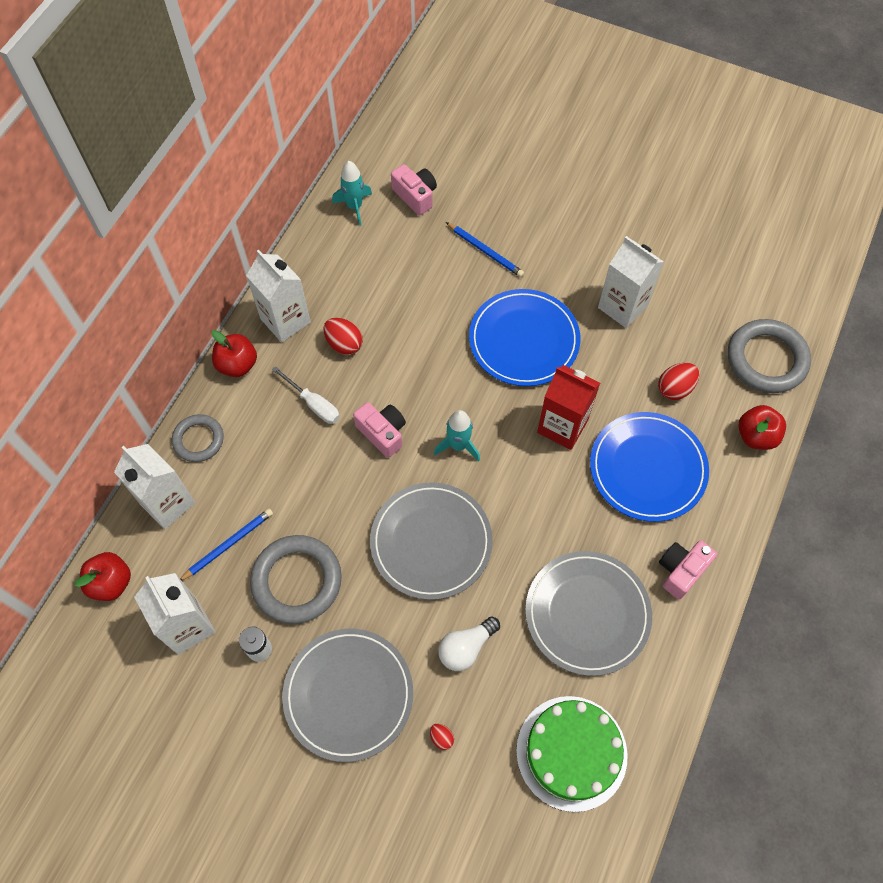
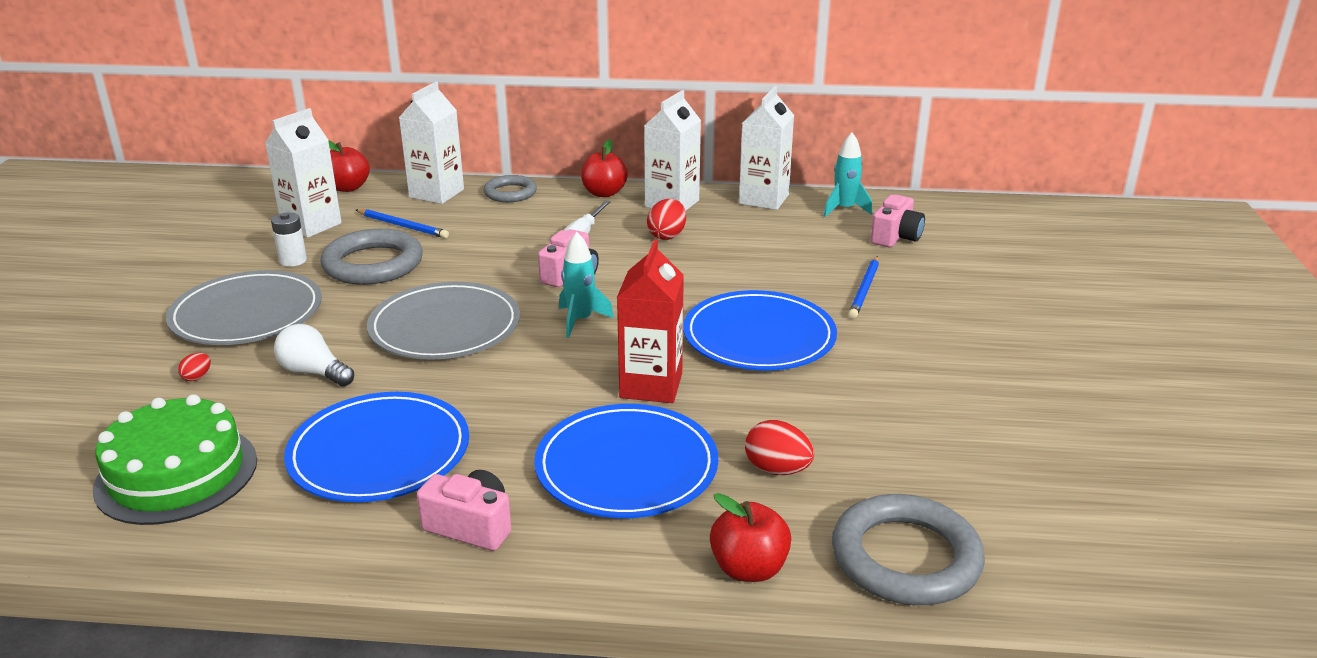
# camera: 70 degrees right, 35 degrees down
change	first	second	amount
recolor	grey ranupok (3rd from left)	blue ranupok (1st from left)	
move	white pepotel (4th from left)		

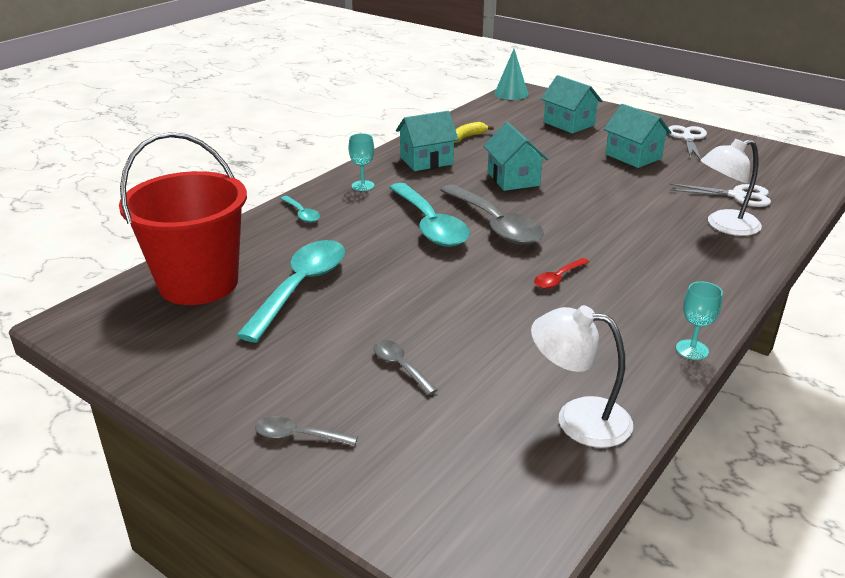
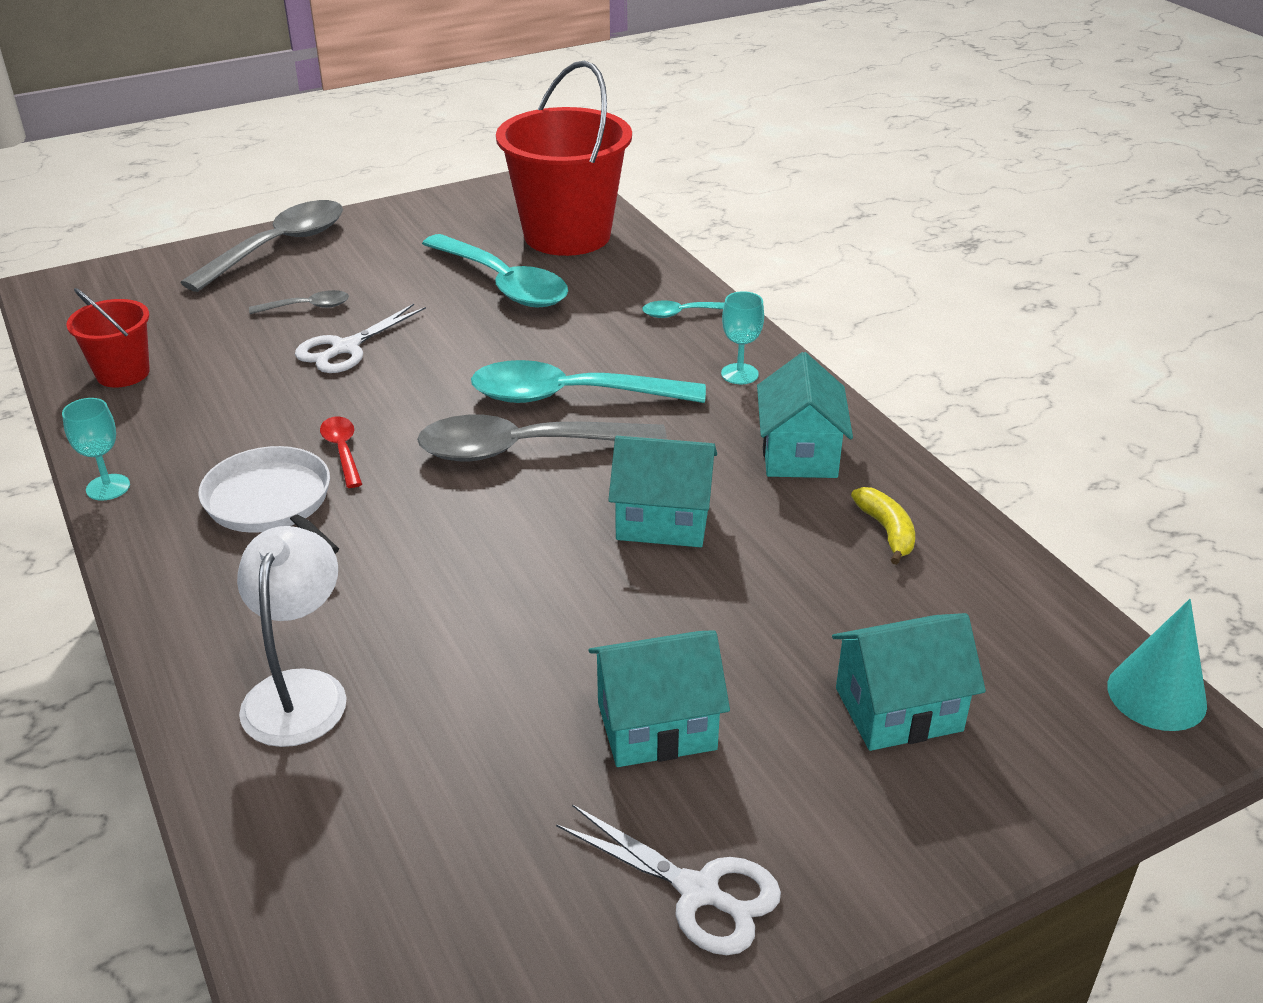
# camera: 115 degrees right, 5 degrees up
change	first	second	amount
resize	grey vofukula (1st from left)		x2.14
replace	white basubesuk (1st from left)	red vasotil (1st from left)	
move	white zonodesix (2nd from left in the first image)	white zonodesix (1st from left)	
insert		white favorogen	

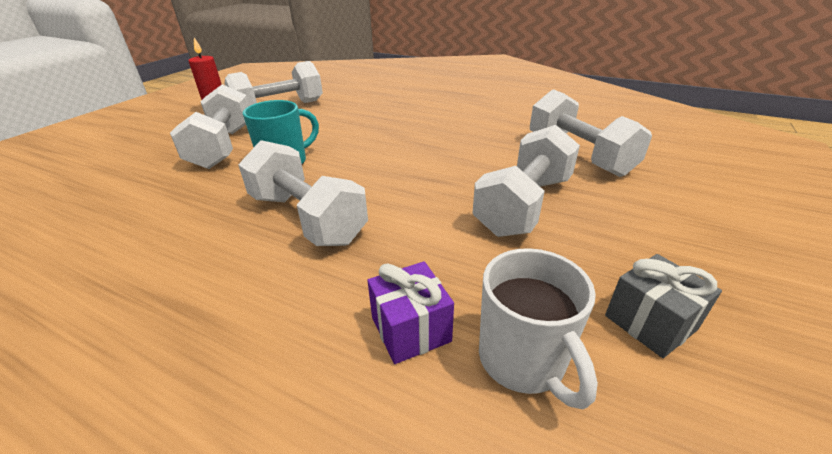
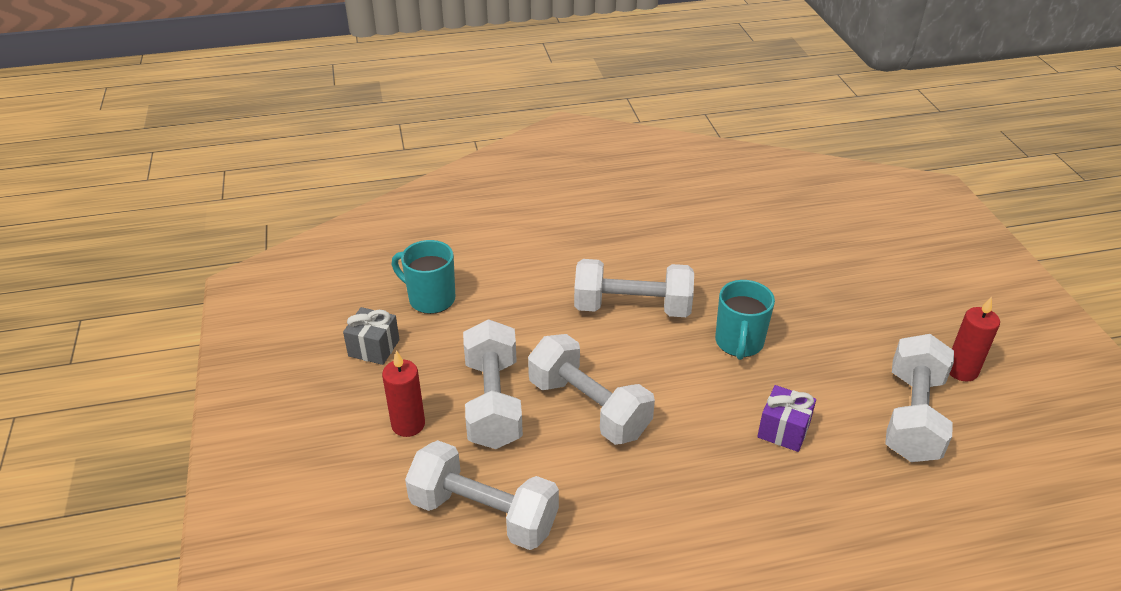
# camera: 140 degrees right, 5 degrees up
change	first	second	amount
move	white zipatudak (1st from left in the first image)	white zipatudak (3rd from left)	
move	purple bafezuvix		
recolor	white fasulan	turquoise fasulan (1st from left)	
insert		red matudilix (1st from left)	

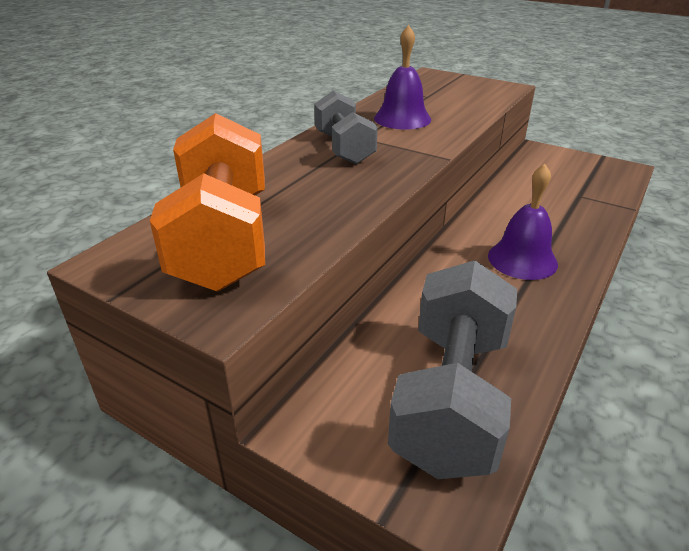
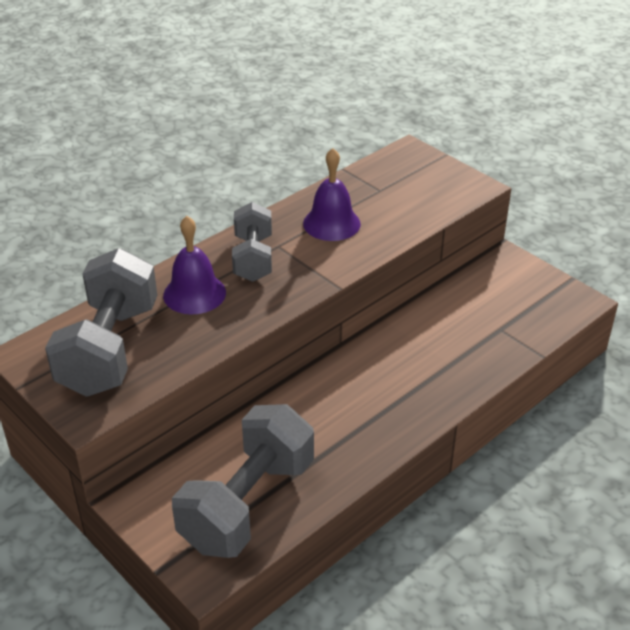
# camera: 15 degrees right, 5 degrees up
change	first	second	amount
recolor	orange zipatudak	grey zipatudak (1st from left)	
move	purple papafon (2nd from left in the first image)	purple papafon (1st from left)	

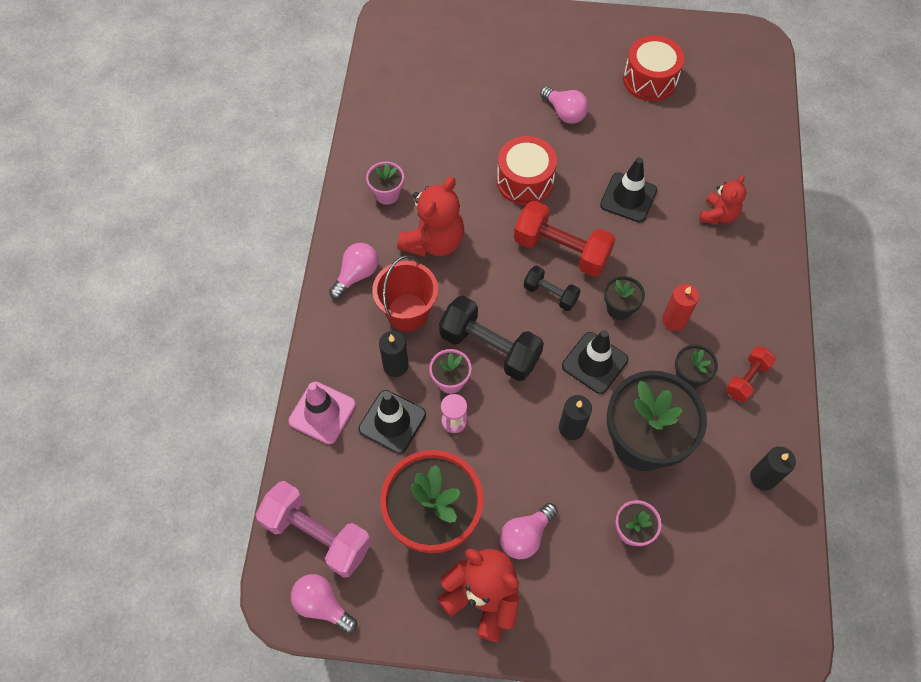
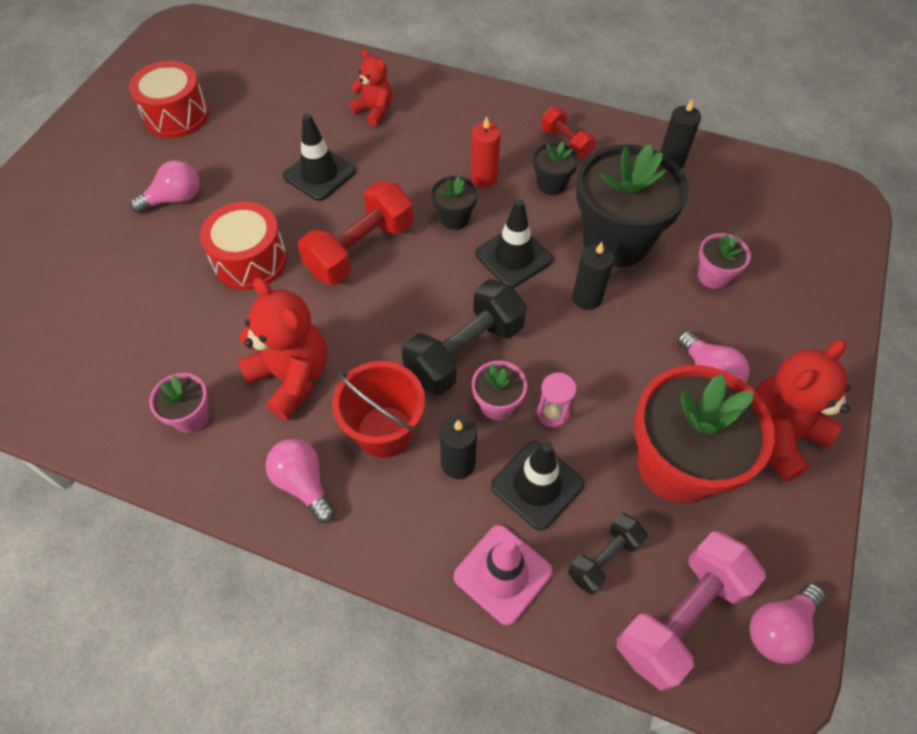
# camera: 75 degrees left, 5 degrees down
change	first	second	amount
move	black zipatudak (2nd from left)		

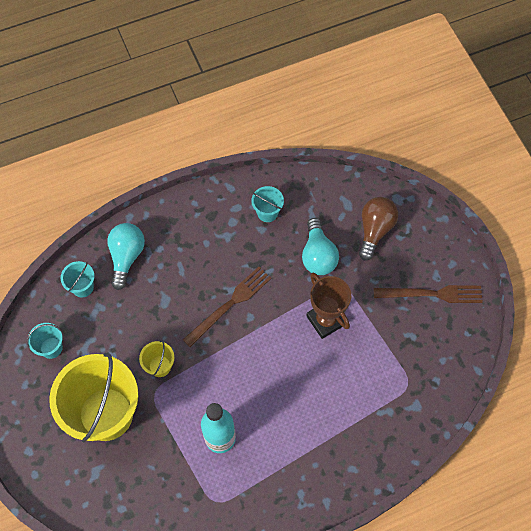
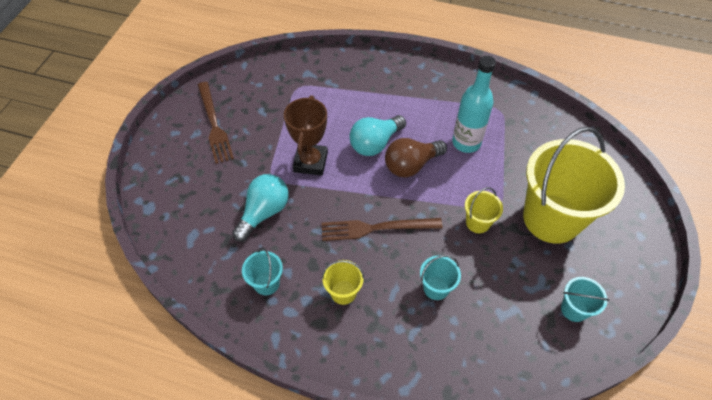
# camera: 140 degrees left, 10 degrees down
change	first	second	amount
move	turquoise vasotil (2nd from left)		
move	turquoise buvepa (1st from left in the first image)	turquoise buvepa (2nd from left)	
move	brown buvepa		
rotate	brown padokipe (2nd from left in the first image)	brown padokipe (1st from left)	150 degrees counterclockwise
insert		yellow vasotil (1st from left)	

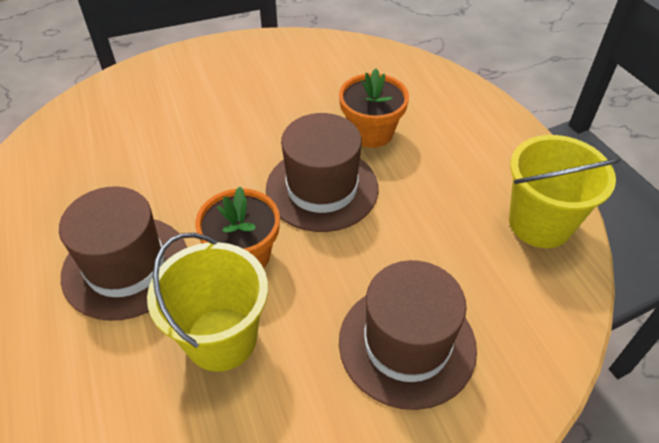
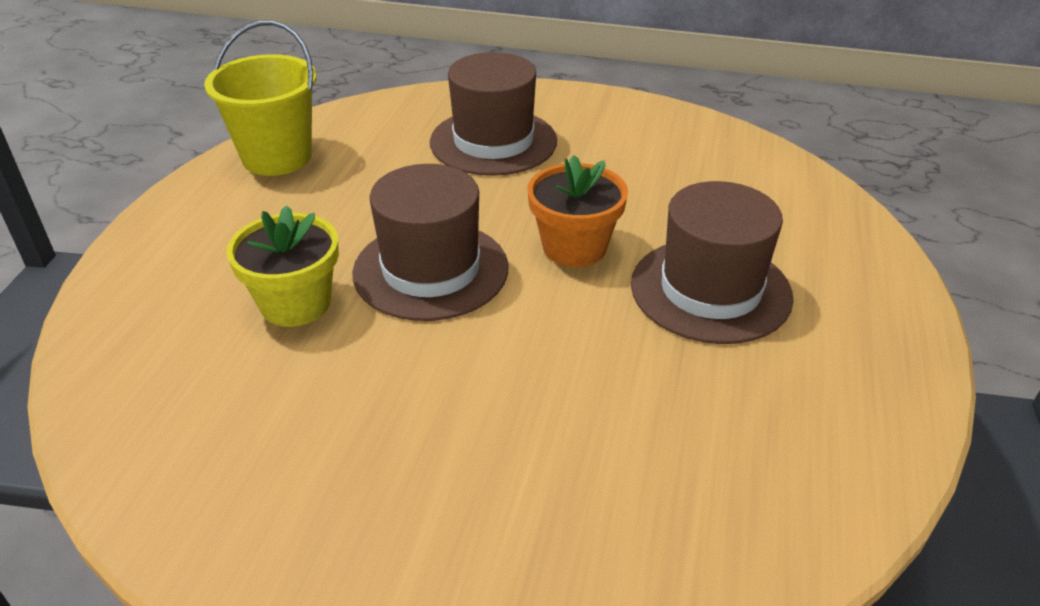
# camera: 145 degrees left, 10 degrees down
change	first	second	amount
delete	yellow vasotil (1st from left)		
recolor	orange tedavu (2nd from left)	yellow tedavu	

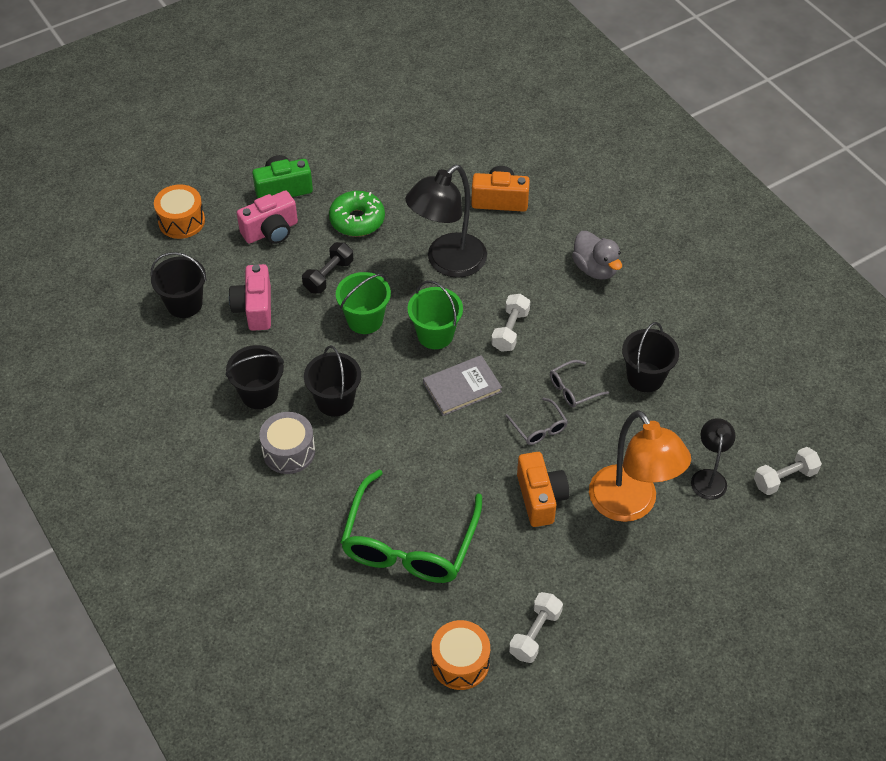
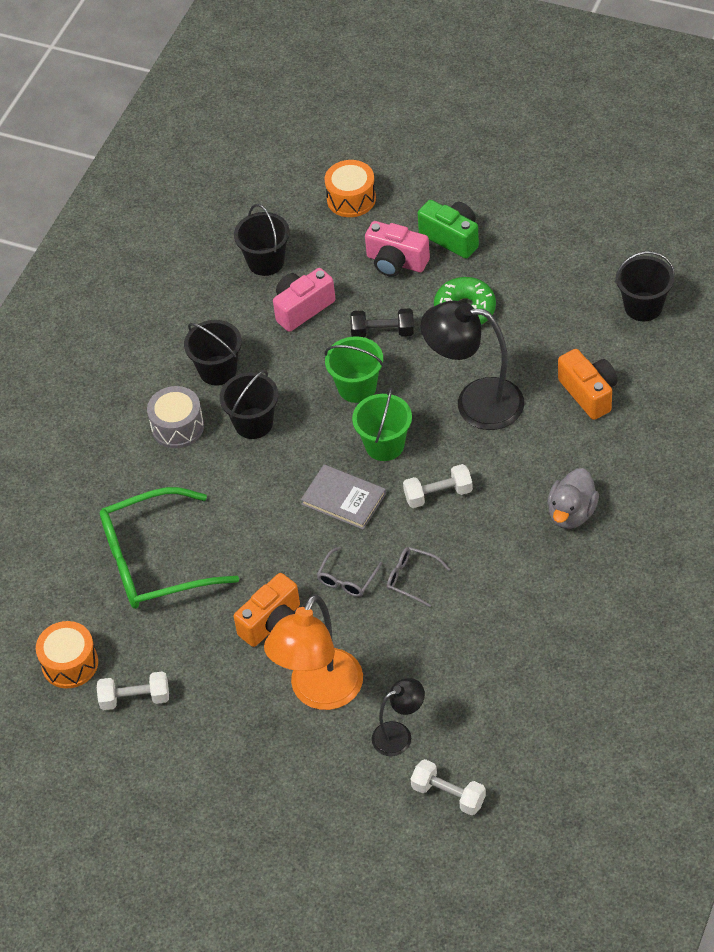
# camera: 60 degrees right, 0 degrees up
change	first	second	amount
move	black vasotil (4th from left)		

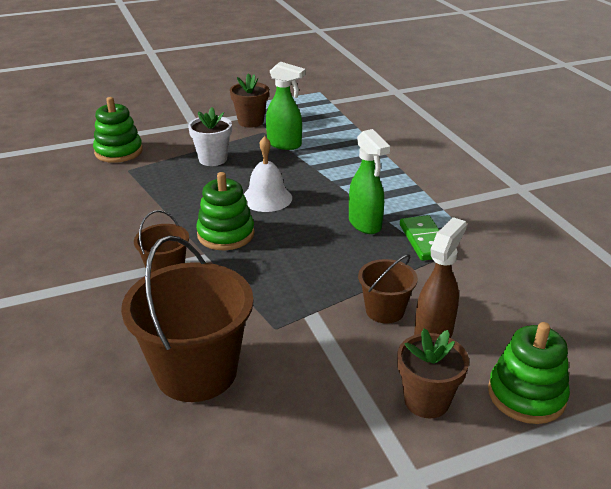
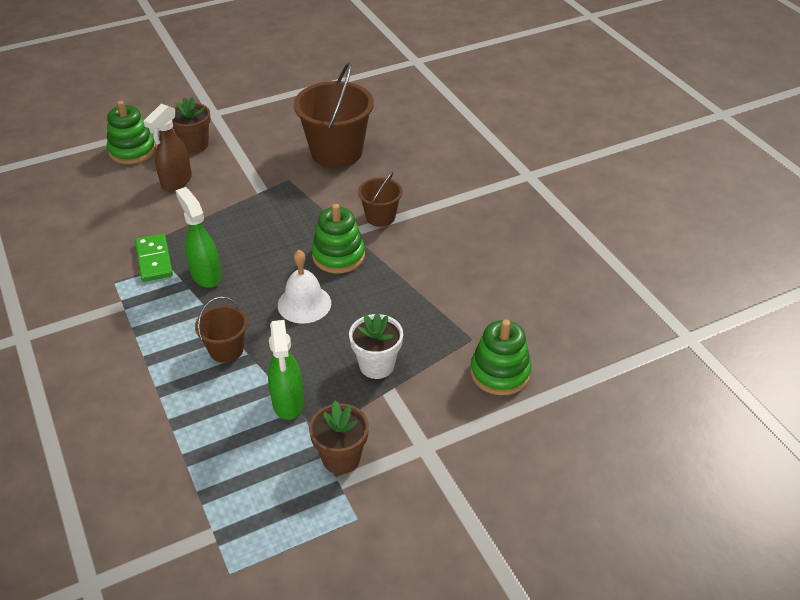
# camera: 175 degrees right, 10 degrees up
change	first	second	amount
rotate	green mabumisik (1st from left in the first image)	green mabumisik (2nd from left)	120 degrees counterclockwise
move	brown vasotil (3rd from left in the first image)	brown vasotil (1st from left)	

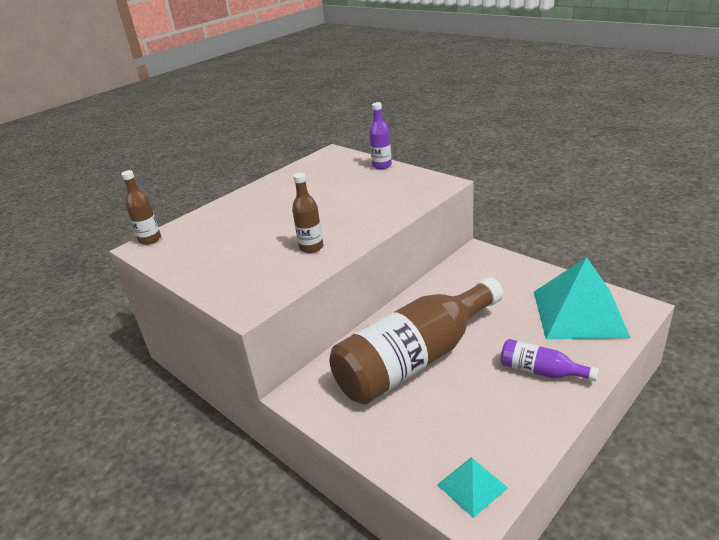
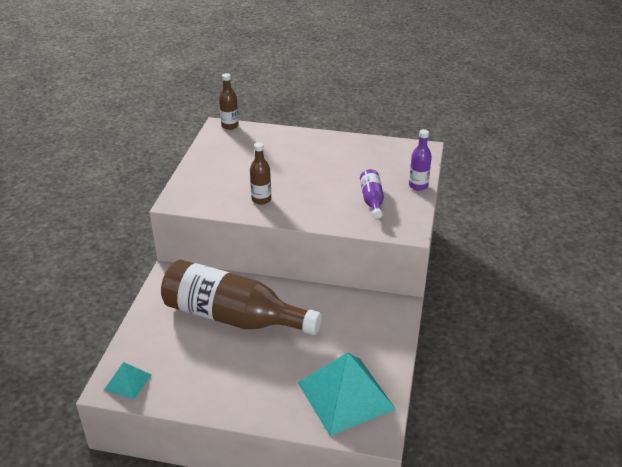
# camera: 55 degrees right, 5 degrees up
change	first	second	amount
move	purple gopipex (2nd from left in the first image)	purple gopipex (1st from left)	

